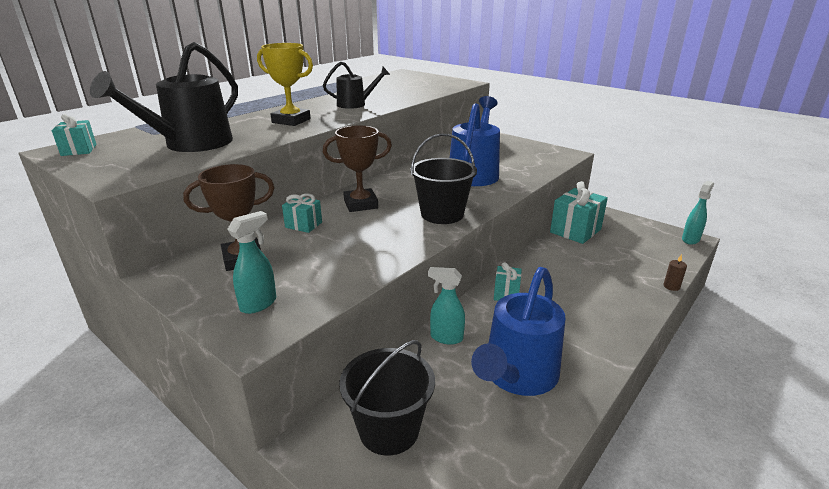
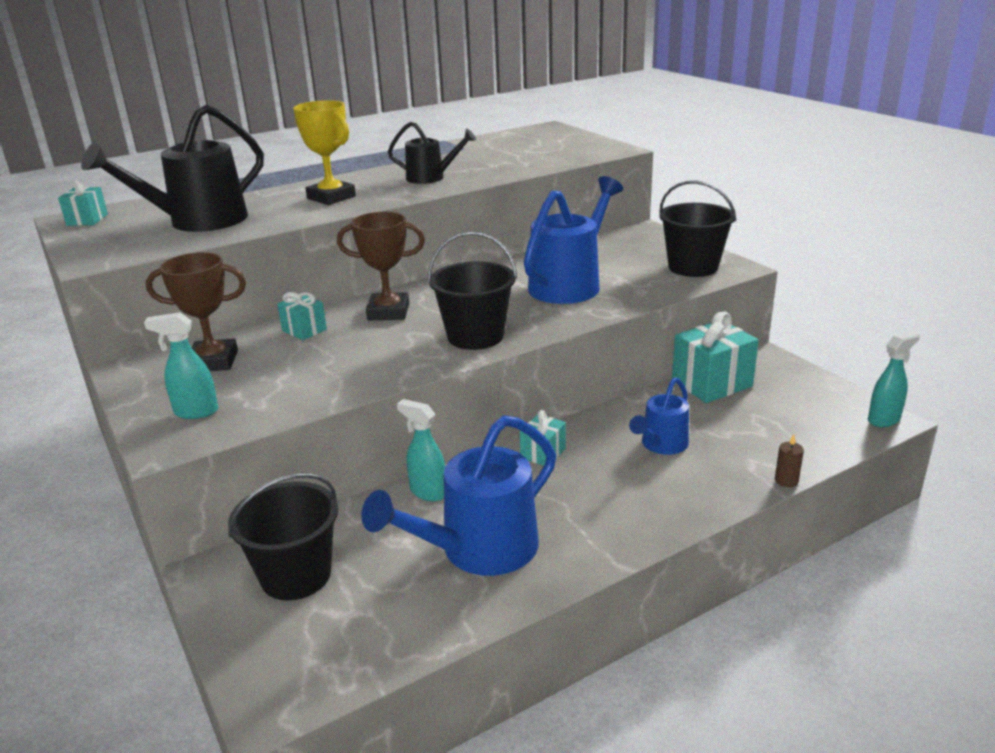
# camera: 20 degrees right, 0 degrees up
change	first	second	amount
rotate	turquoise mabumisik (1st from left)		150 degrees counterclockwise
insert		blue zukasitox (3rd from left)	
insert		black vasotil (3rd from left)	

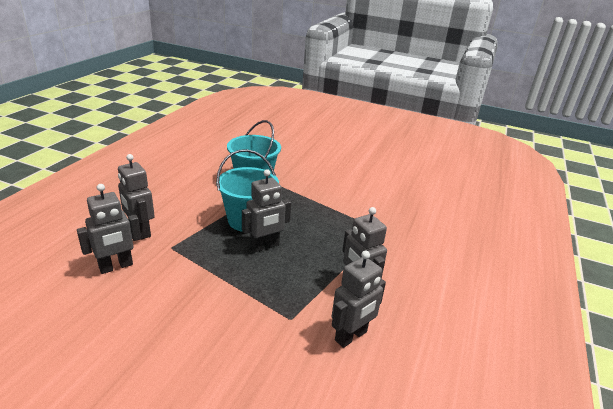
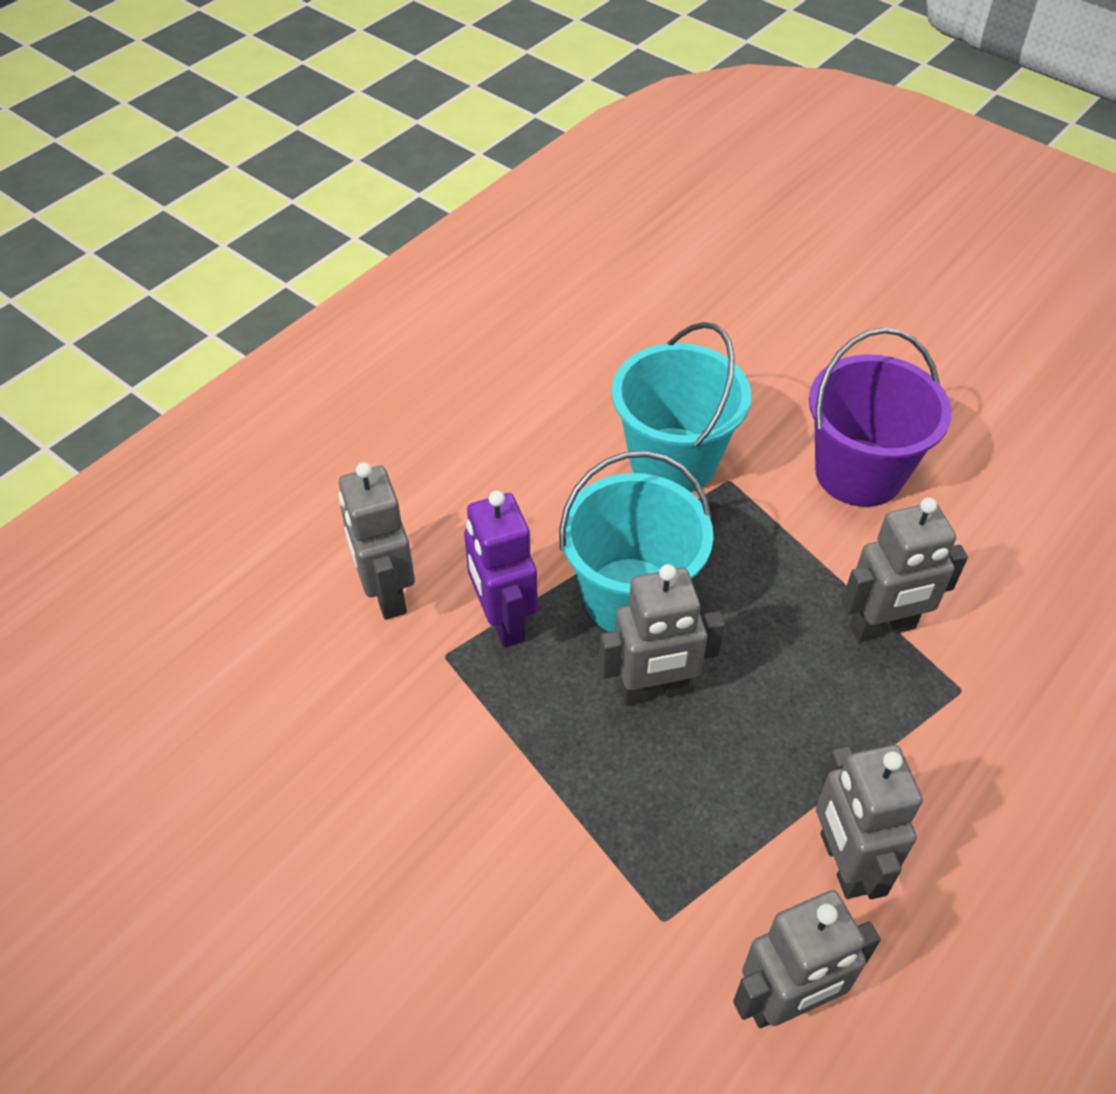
# camera: 20 degrees right, 20 degrees up
change	first	second	amount
move	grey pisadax (1st from left in the first image)	grey pisadax (5th from left)	
insert		purple pisadax	
insert		purple vasotil	

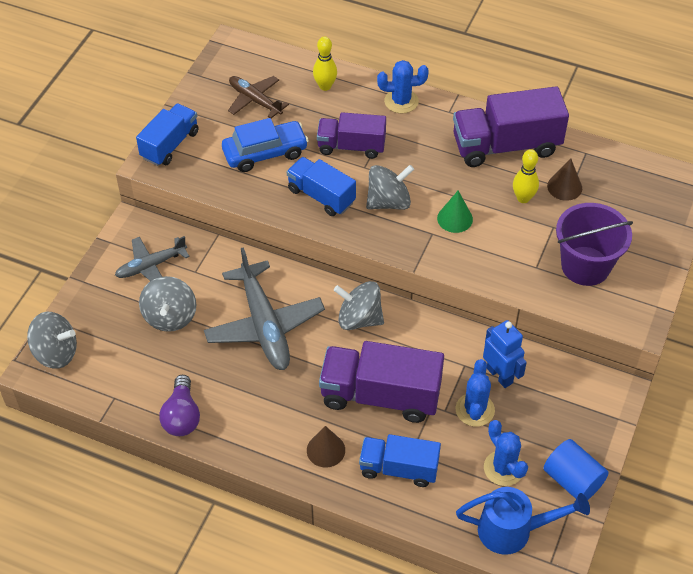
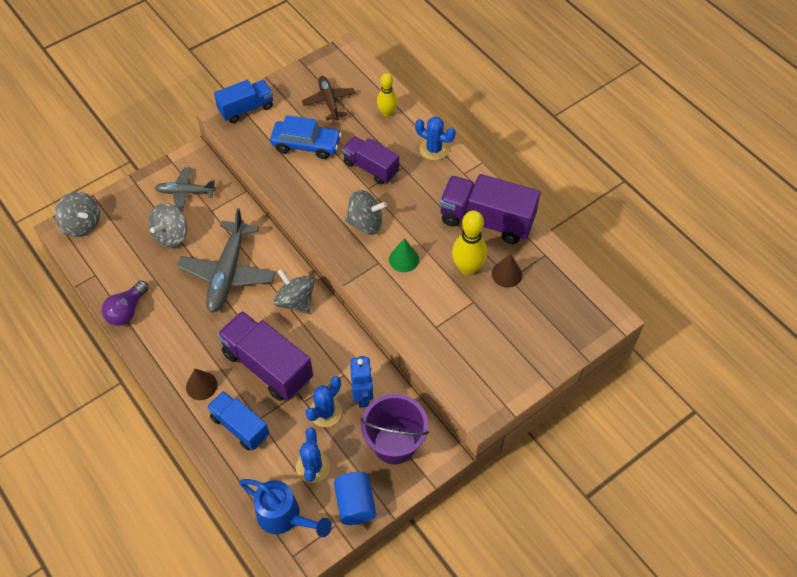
# camera: 30 degrees right, 5 degrees up
change	first	second	amount
delete	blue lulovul (2nd from left)		
resize	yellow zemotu (2nd from left)		x1.53
move	purple vasotil		

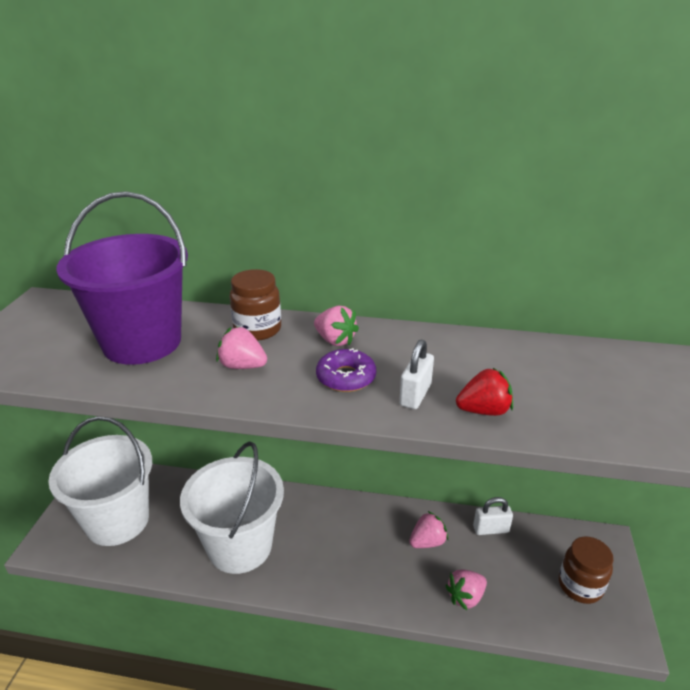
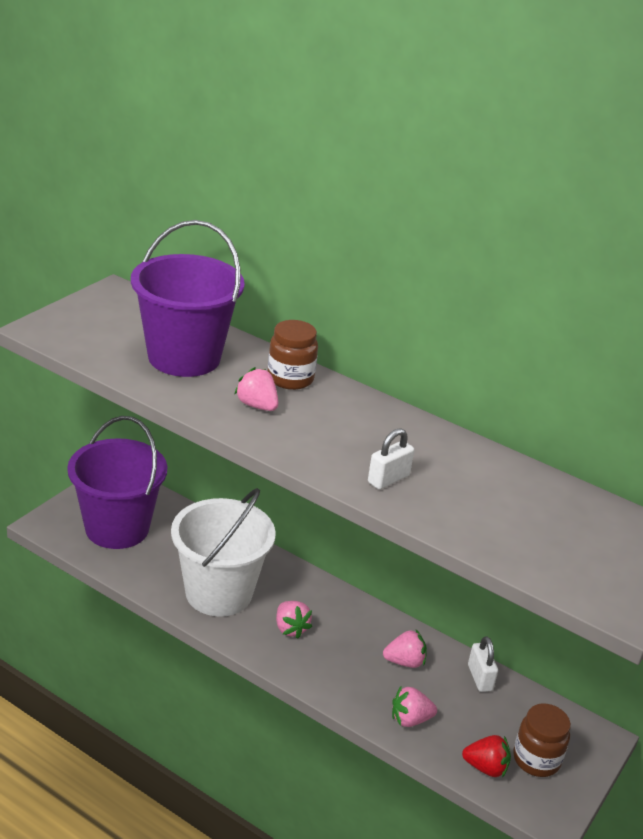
# camera: 20 degrees right, 0 degrees up
change	first	second	amount
recolor	white vasotil (1st from left)	purple vasotil (1st from left)	
move	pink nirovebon (2nd from left)		
delete	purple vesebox		
move	red nirovebon		
rotate	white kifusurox (2nd from left)		60 degrees clockwise

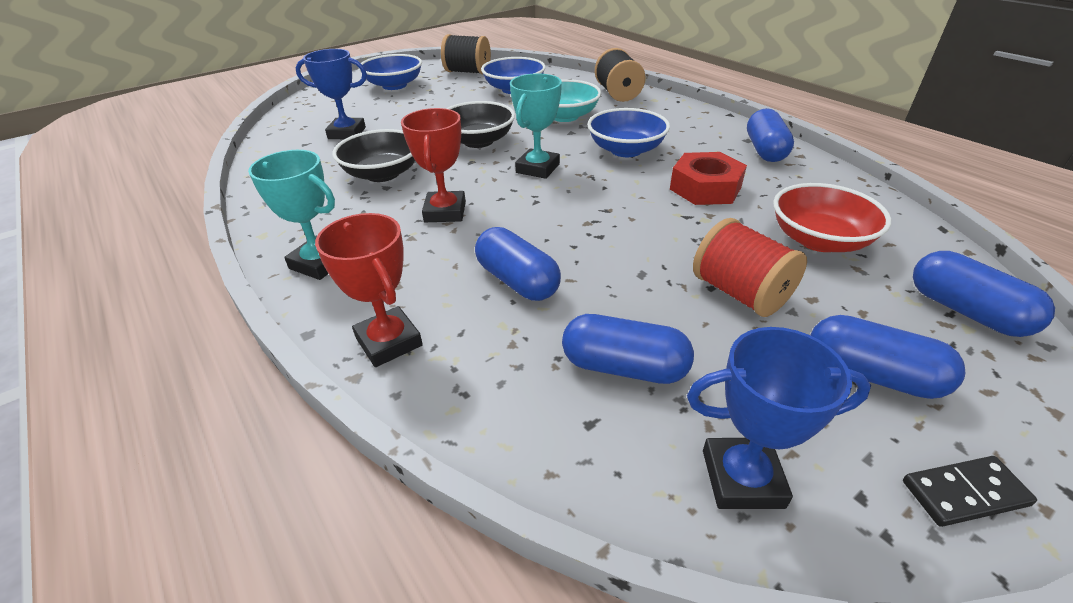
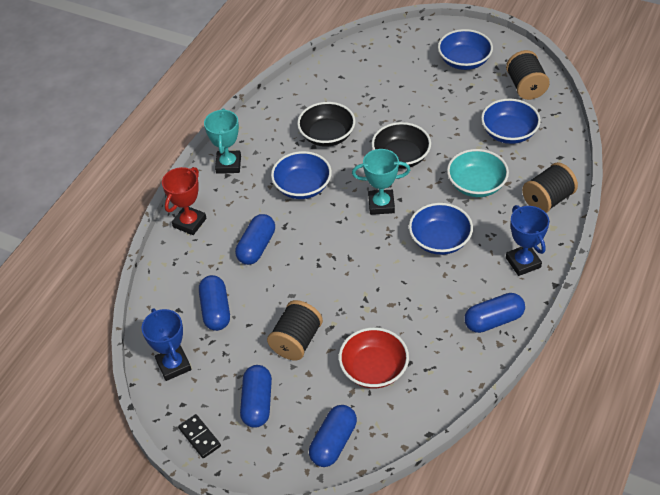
# camera: 65 degrees right, 10 degrees up
change	first	second	amount
move	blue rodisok (1st from left in the first image)	blue rodisok (2nd from left)	
replace	red rodisok (2nd from left)	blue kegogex (1st from left)	
delete	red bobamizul		
recolor	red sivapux	black sivapux (1st from left)	

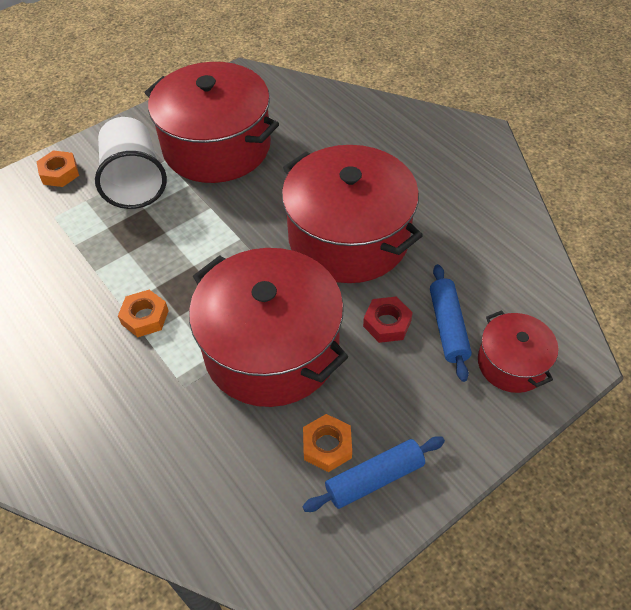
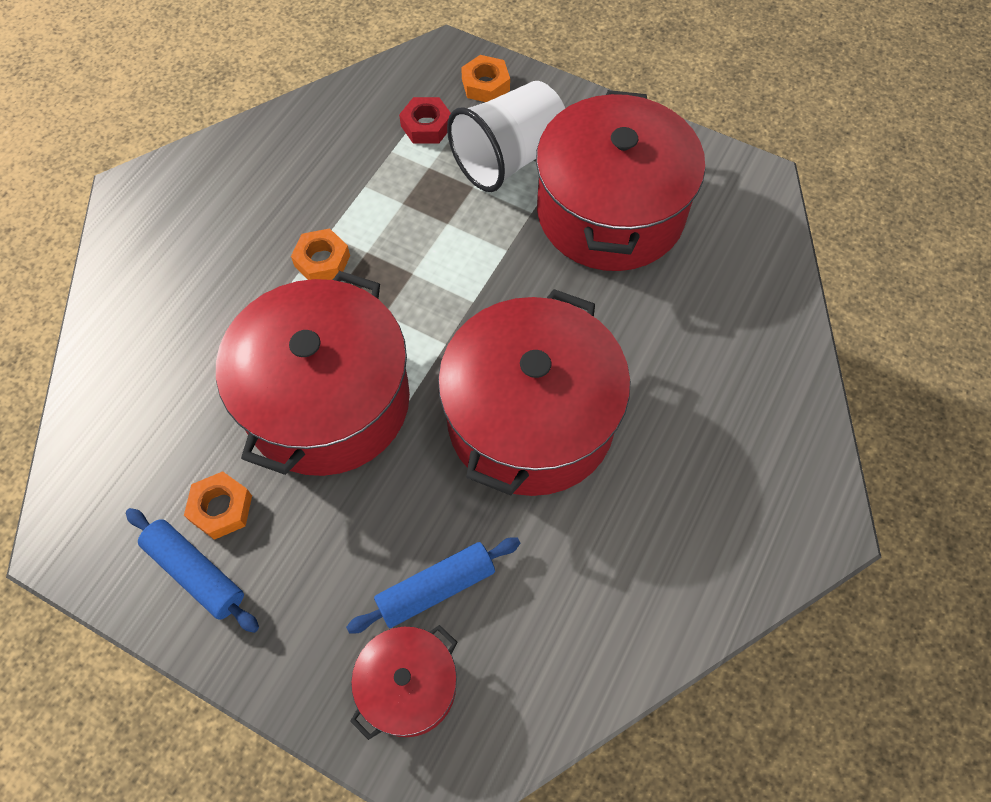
# camera: 65 degrees right, 10 degrees up
change	first	second	amount
move	red bobamizul		

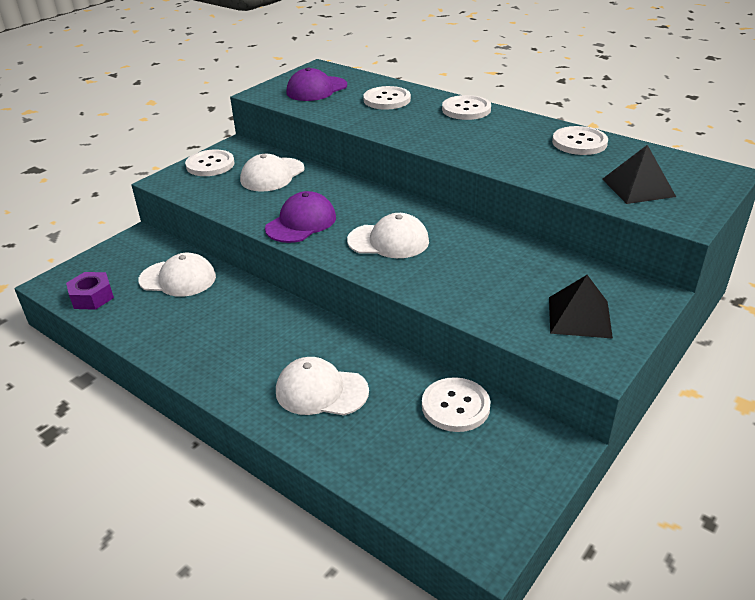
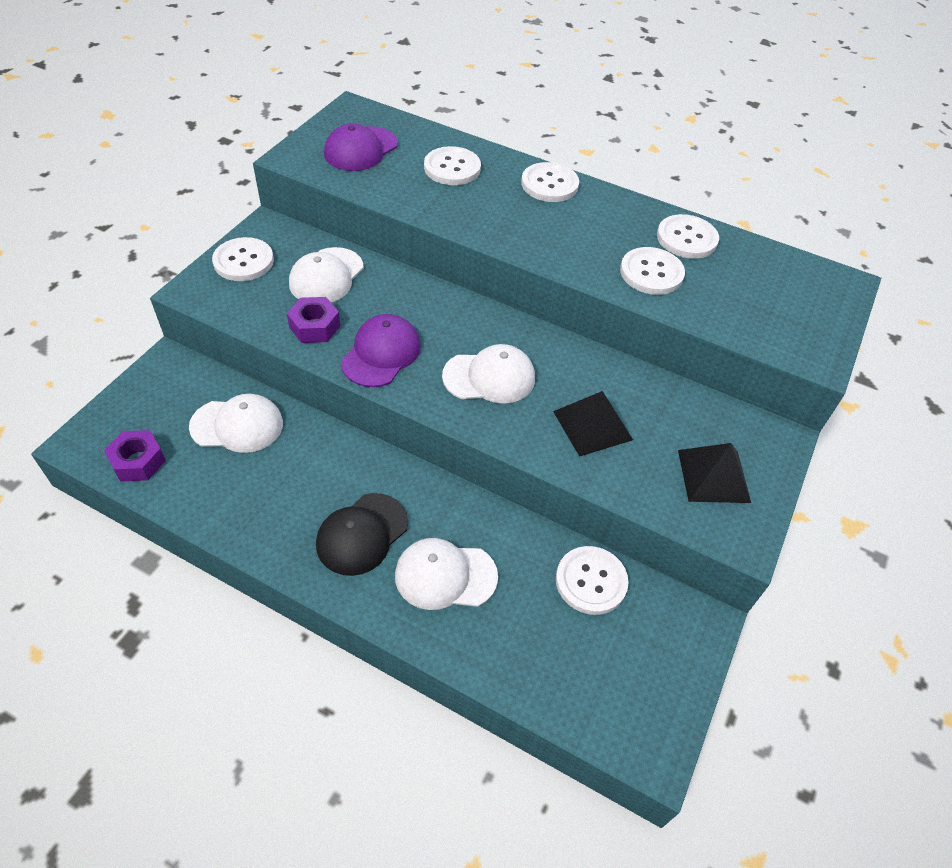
# camera: 15 degrees left, 15 degrees up
change	first	second	amount
move	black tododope (2nd from left in the first image)	black tododope (1st from left)	
insert		purple bobamizul (2nd from left)	
insert		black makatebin	
insert		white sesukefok (5th from left)	

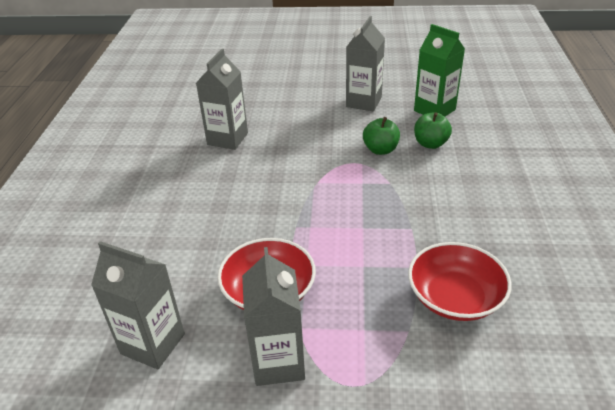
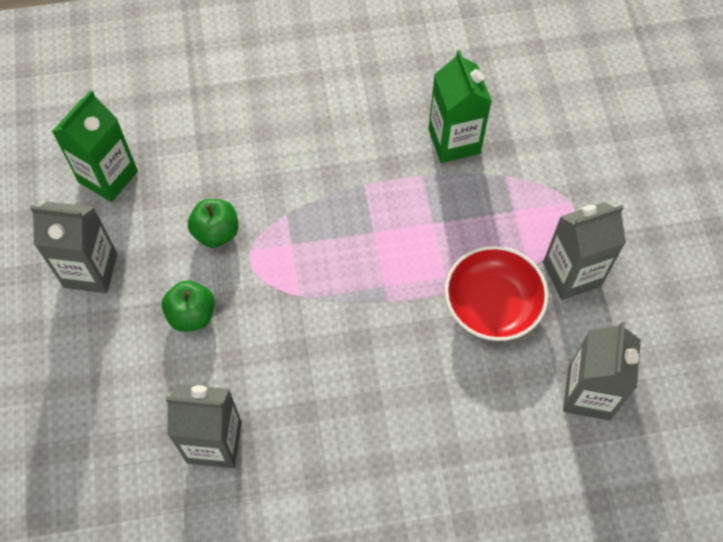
# camera: 105 degrees left, 25 degrees up
change	first	second	amount
replace	red kegogex (2nd from left)	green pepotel (2nd from left)	
move	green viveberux (2nd from left in the first image)	green viveberux (1st from left)	

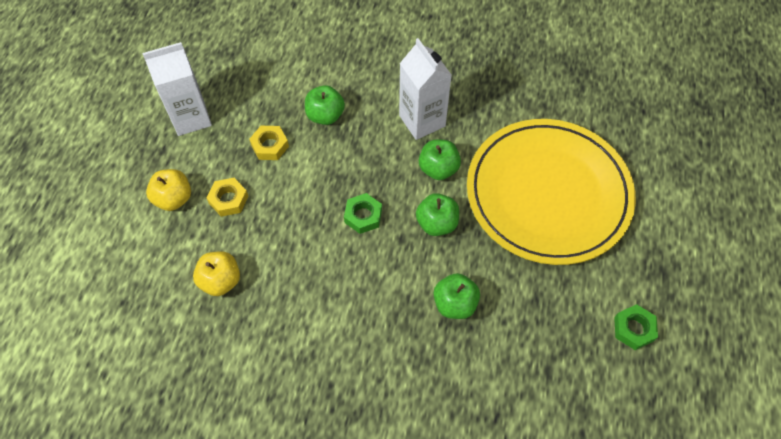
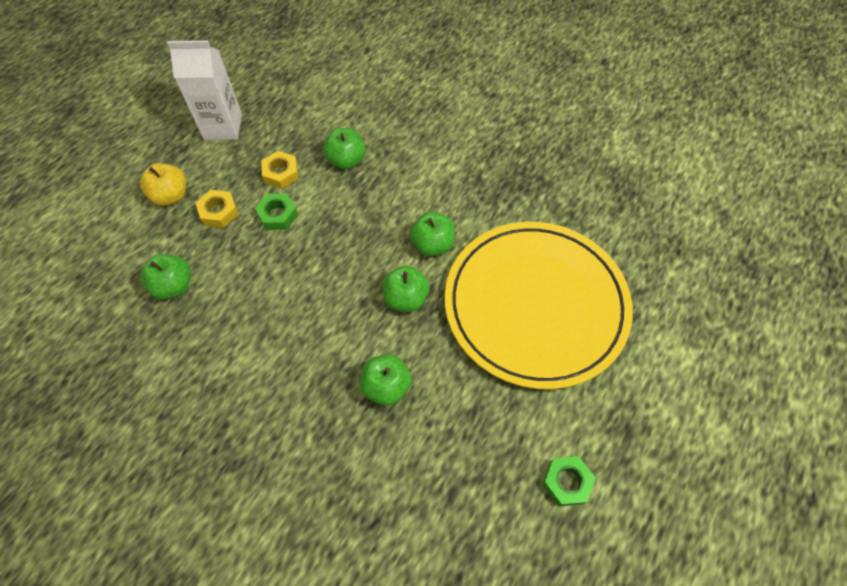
# camera: 20 degrees right, 0 degrees up
change	first	second	amount
recolor	yellow viveberux (2nd from left)	green viveberux (1st from left)	
move	green bobamizul (1st from left)		
delete	white pepotel (2nd from left)		

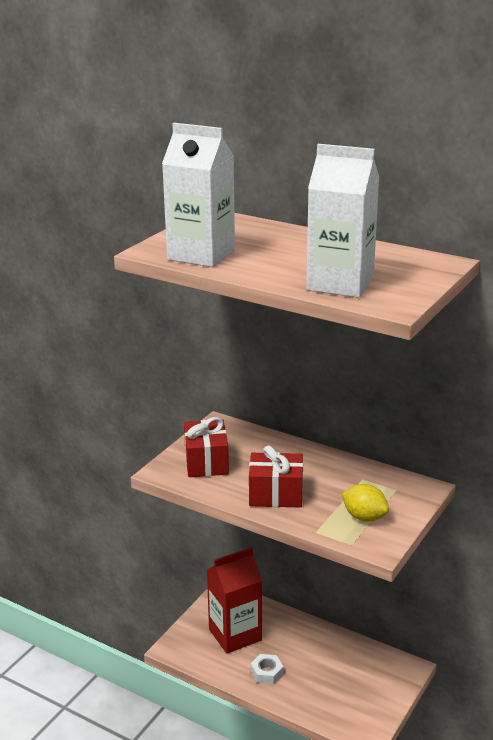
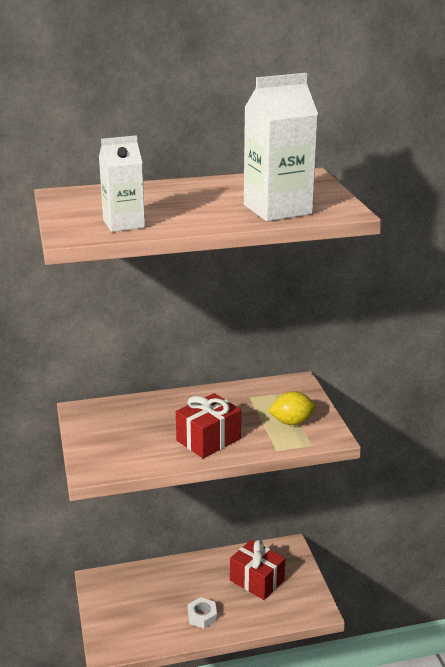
# camera: 45 degrees left, 0 degrees up
change	first	second	amount
resize	white pepotel (1st from left)		x0.64
move	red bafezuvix (1st from left in the first image)	red bafezuvix (2nd from left)	
delete	red pepotel		

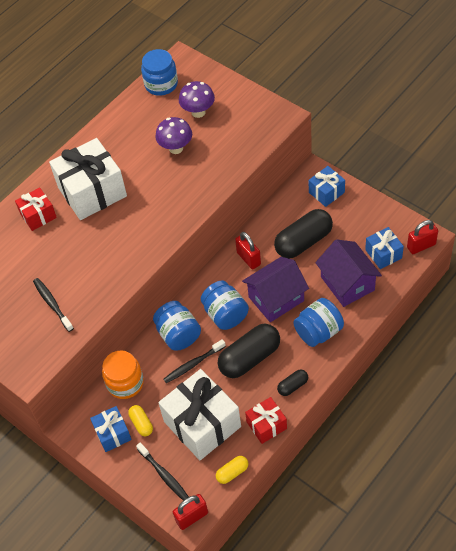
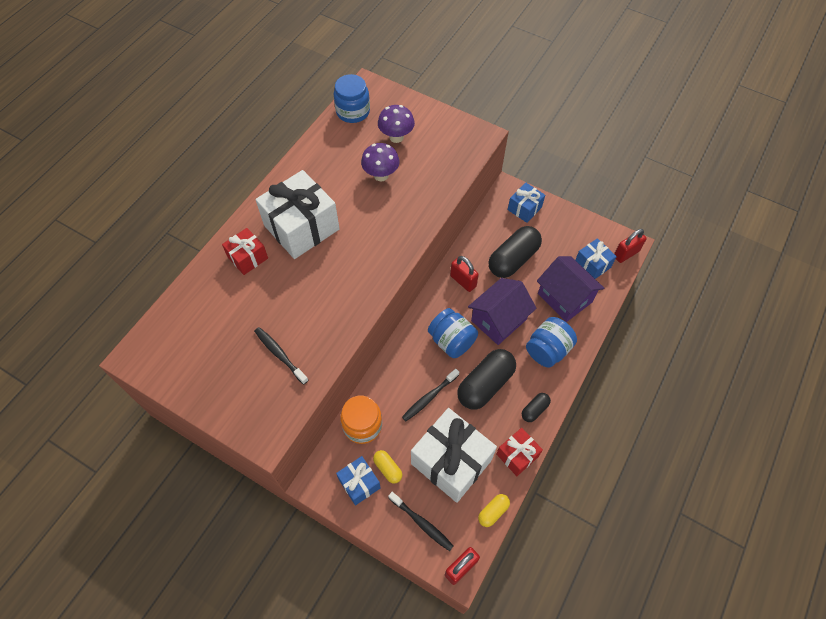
# camera: 15 degrees left, 5 degrees up
change	first	second	amount
delete	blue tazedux (2nd from left)		

